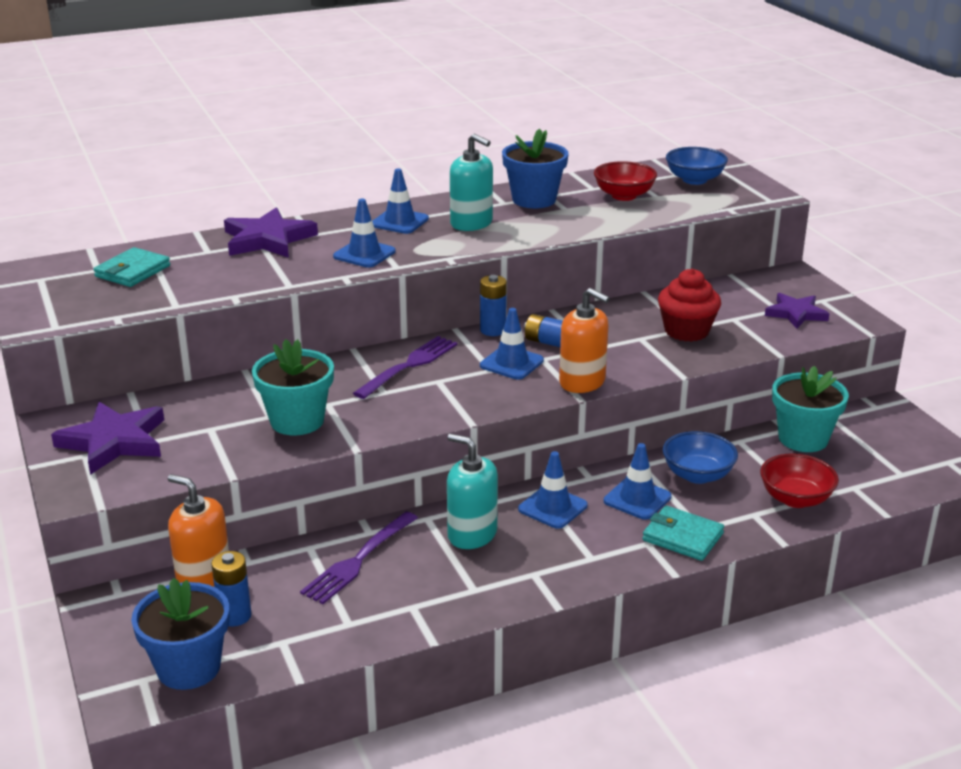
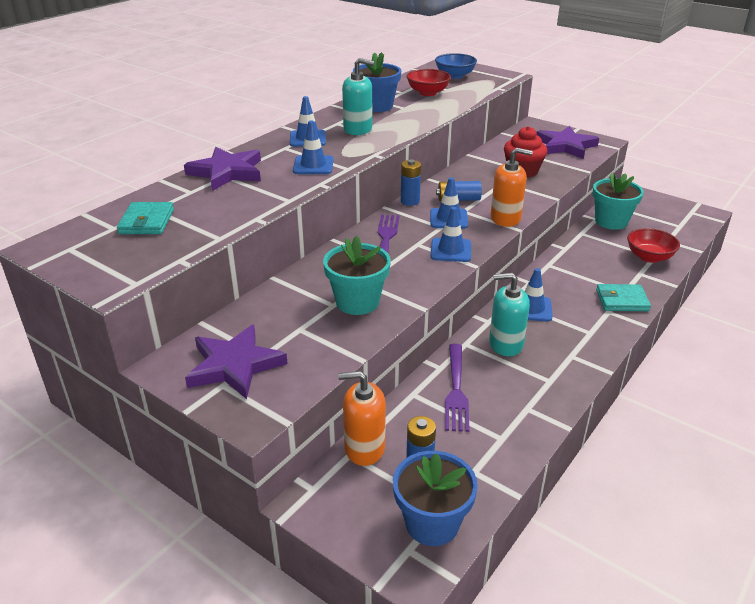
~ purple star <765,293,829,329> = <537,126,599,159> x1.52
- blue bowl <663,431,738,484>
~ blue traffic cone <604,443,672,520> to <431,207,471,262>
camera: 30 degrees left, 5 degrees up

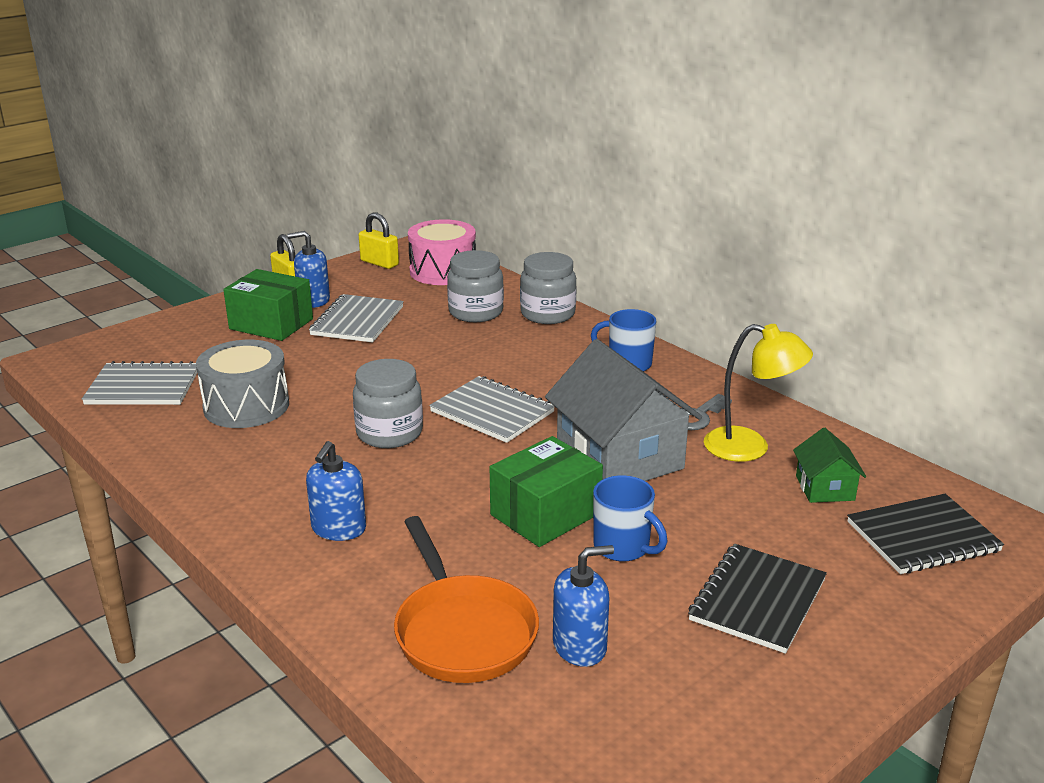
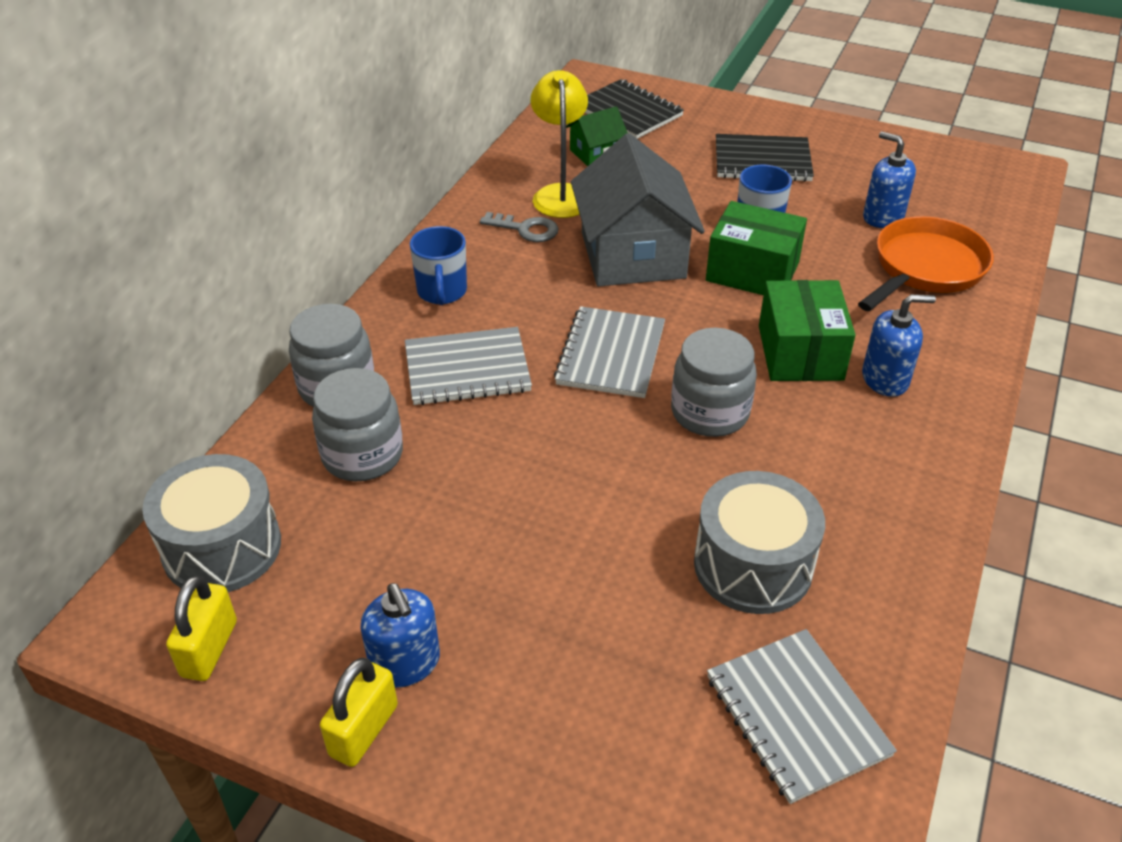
~ pink drum <408,219,476,285> to grey drum <142,454,281,592>
~ green box <223,269,313,341> to <759,280,855,381>
~ grey notebook <309,294,404,343> to <405,327,532,405>
~ grey house <545,339,702,481> = <571,133,705,287> 45 degrees counterclockwise
camera: 115 degrees left, 15 degrees up

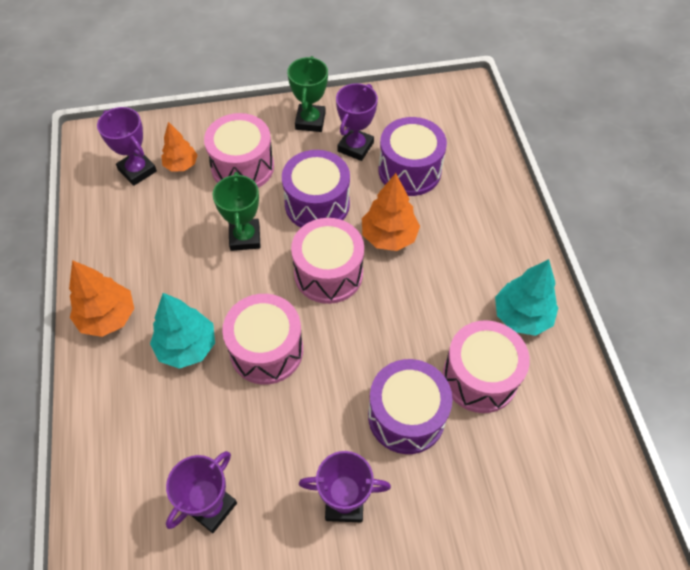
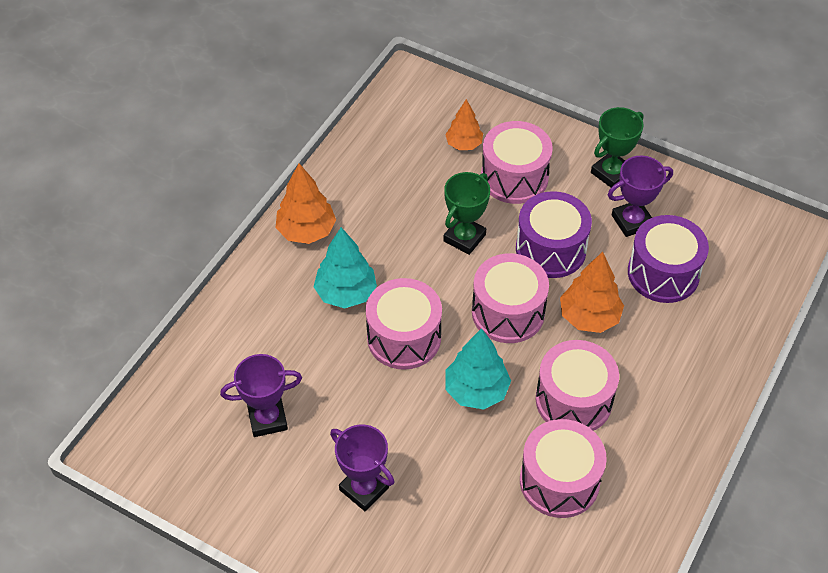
- purple trophy <97,107,157,186>
~ turquoise tree <495,259,558,336> to <445,328,511,409>
- purple drum <368,359,453,454>
+ pink drum <536,340,619,431>
camera: 40 degrees right, 5 degrees down

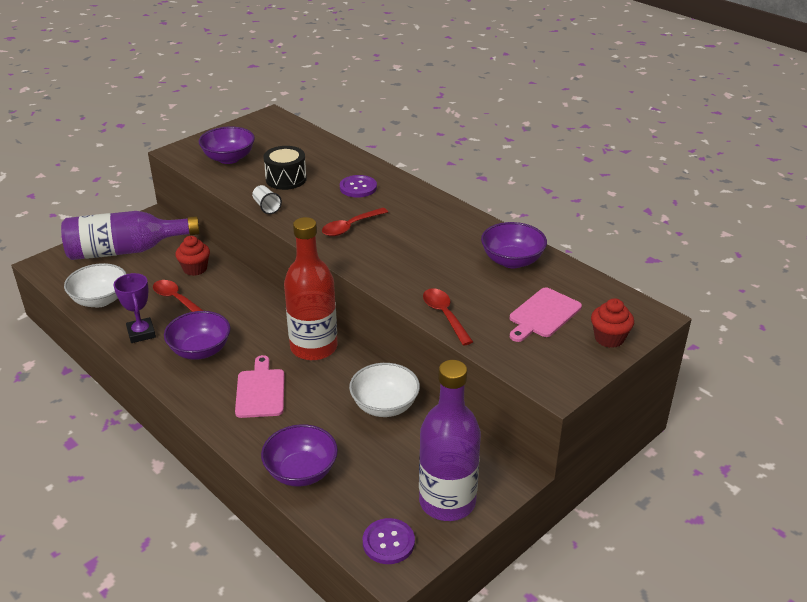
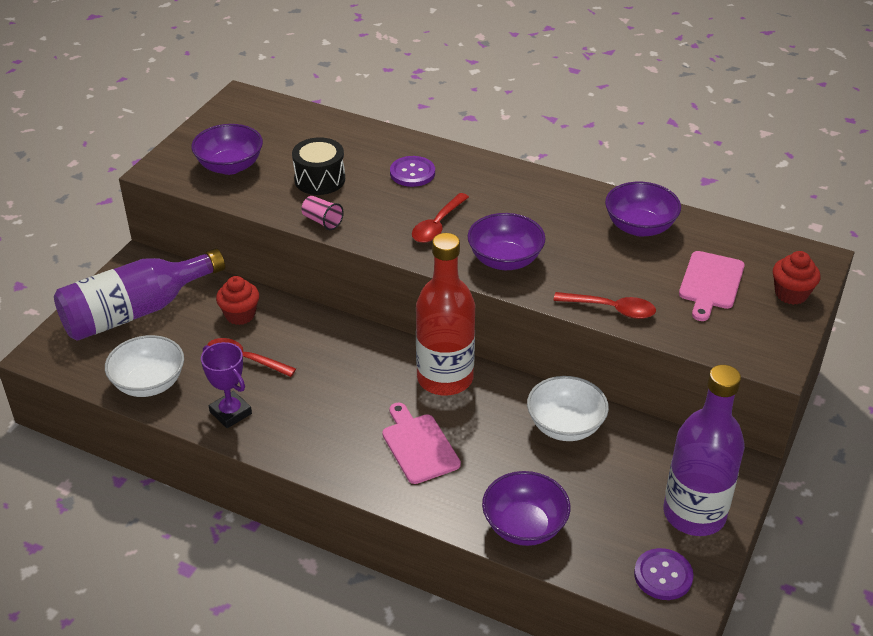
~ white cup <252,185,282,214> to pink cup <302,196,344,230>
~ red spoon <423,288,473,346> = <553,292,656,319> 150 degrees clockwise
~ purple bowl <164,311,230,360> to <468,213,546,270>
camera: 20 degrees left, 5 degrees up

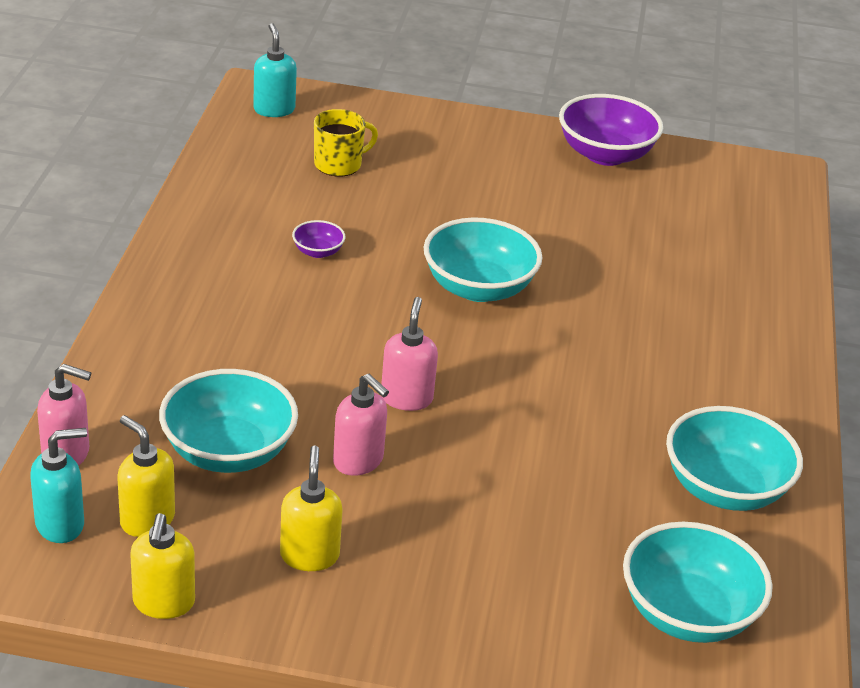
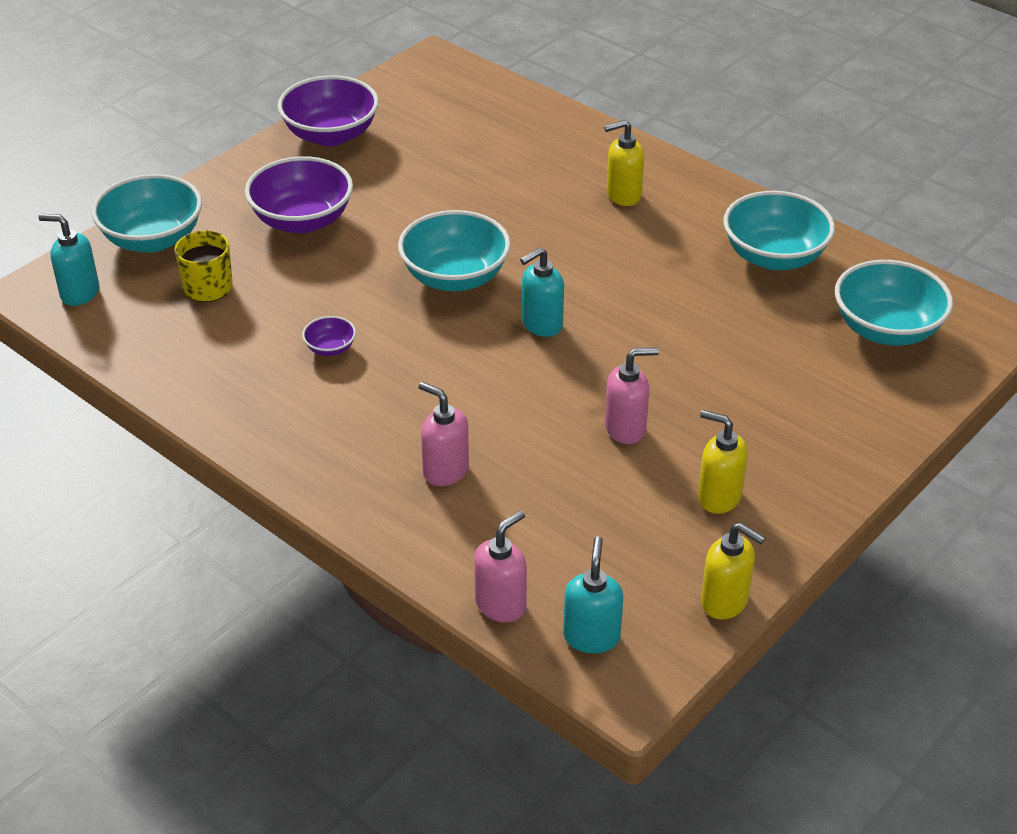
~ pink soap dispenser <381,297,438,411> to <418,382,469,486>
~ turquoise bowl <159,369,298,473> to <91,174,202,253>
~ yellow soap dispenser <118,415,175,537> to <604,120,644,206>
+ purple bowl <245,156,353,233>
+ turquoise soap dispenser <520,247,564,337>
camera: 55 degrees left, 5 degrees up

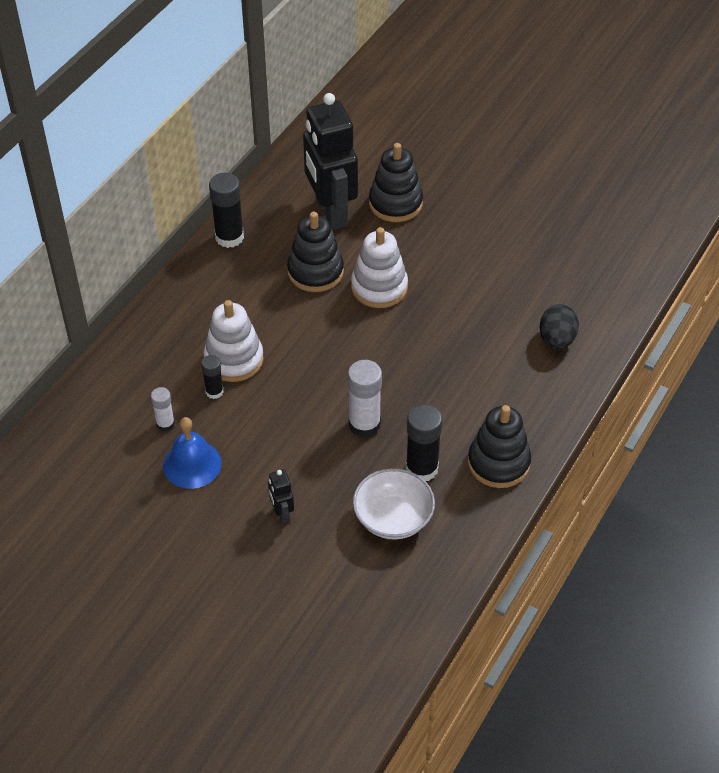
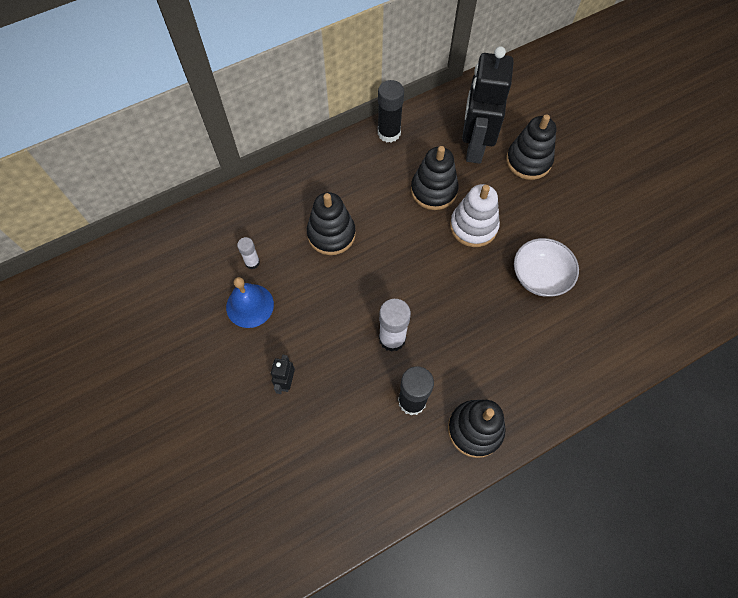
~ white stacking toy <204,300,264,382> to black stacking toy <307,192,356,255>
- black egg <539,304,579,350>
- black glue stick <201,355,224,399>
~ white bowl <353,468,435,540> to <514,238,579,297>
camera: 30 degrees right, 15 degrees up

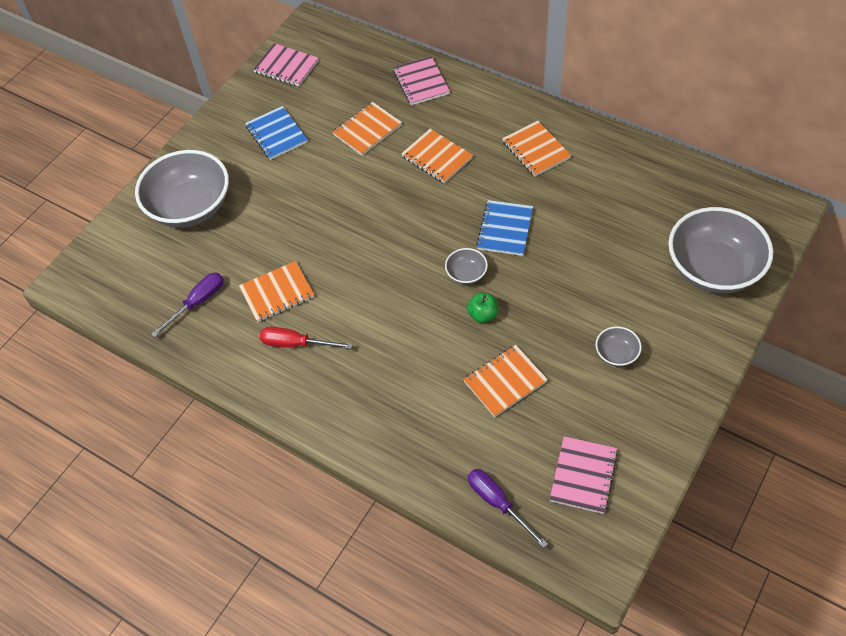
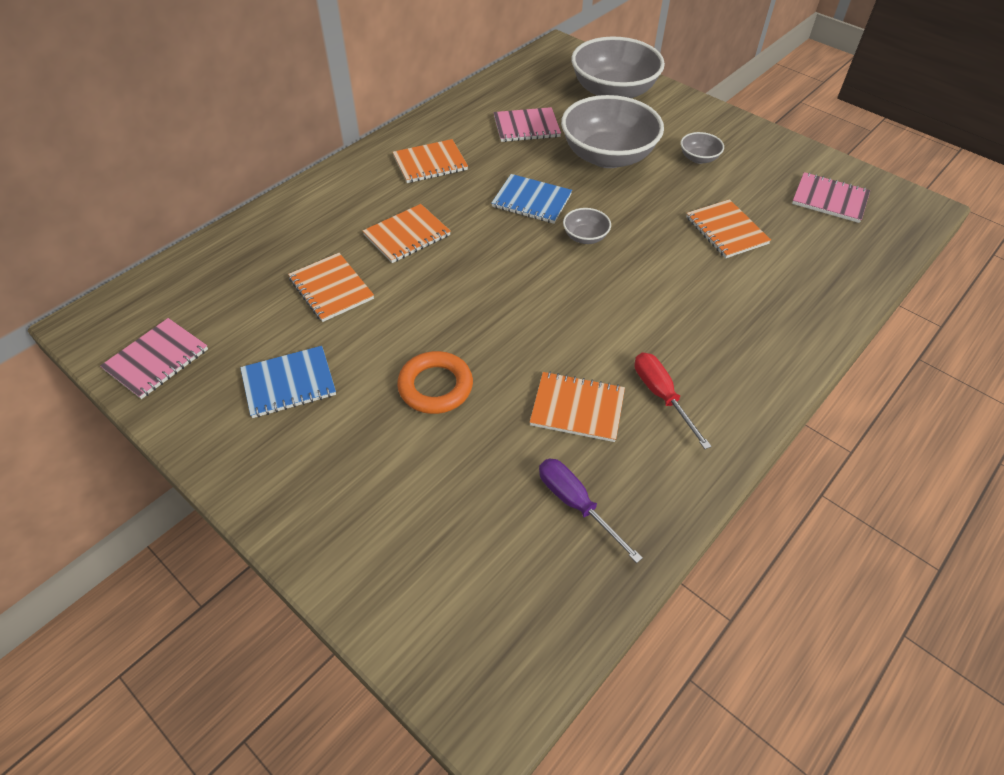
~ pink notebook <393,56,450,105> to <494,107,561,142>
~ grey bowl <135,150,229,228> to <561,95,664,168>
~ orange notebook <239,261,314,322> = <530,372,625,442> 60 degrees counterclockwise
- green apple <467,292,498,323>
~ red screwdriver <260,327,353,349> = <635,353,711,449> 135 degrees clockwise
- purple screwdriver <468,469,548,548>
+ orange ring <397,351,473,414>
camera: 85 degrees left, 5 degrees down

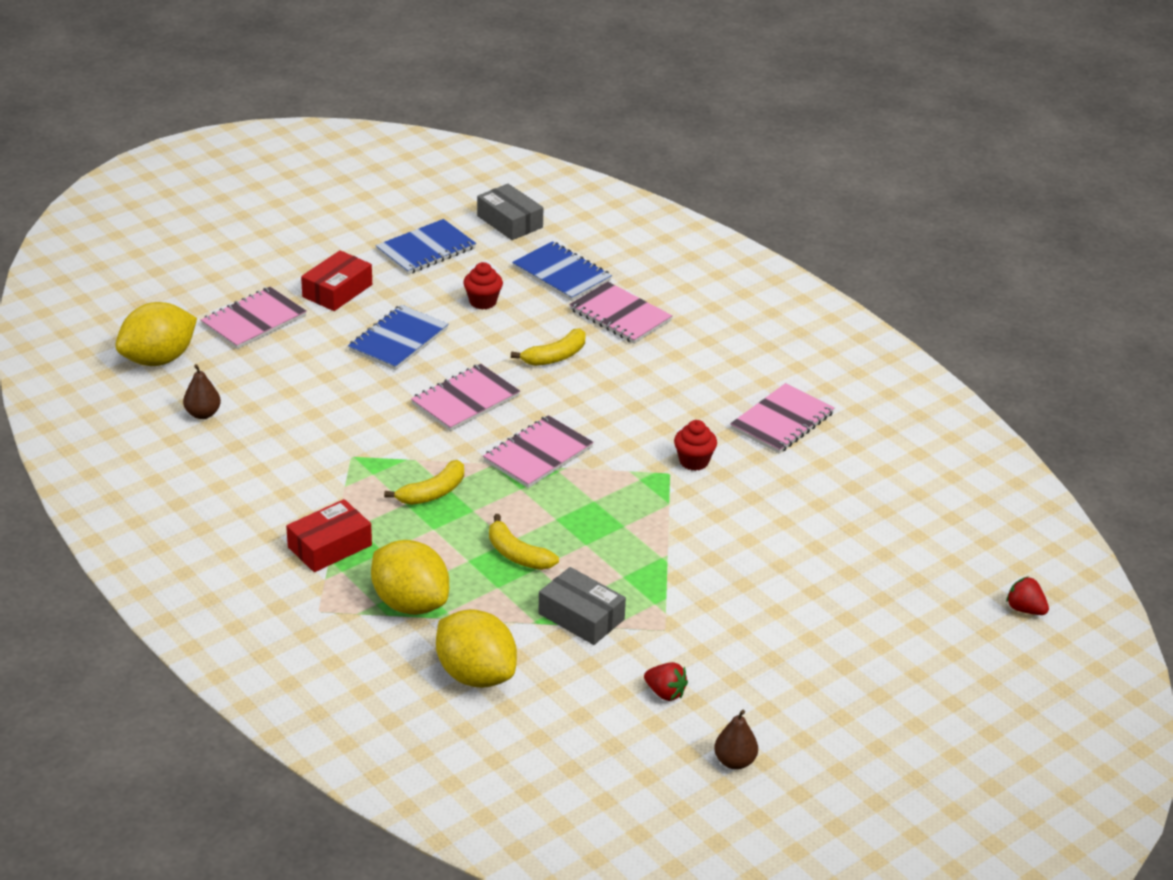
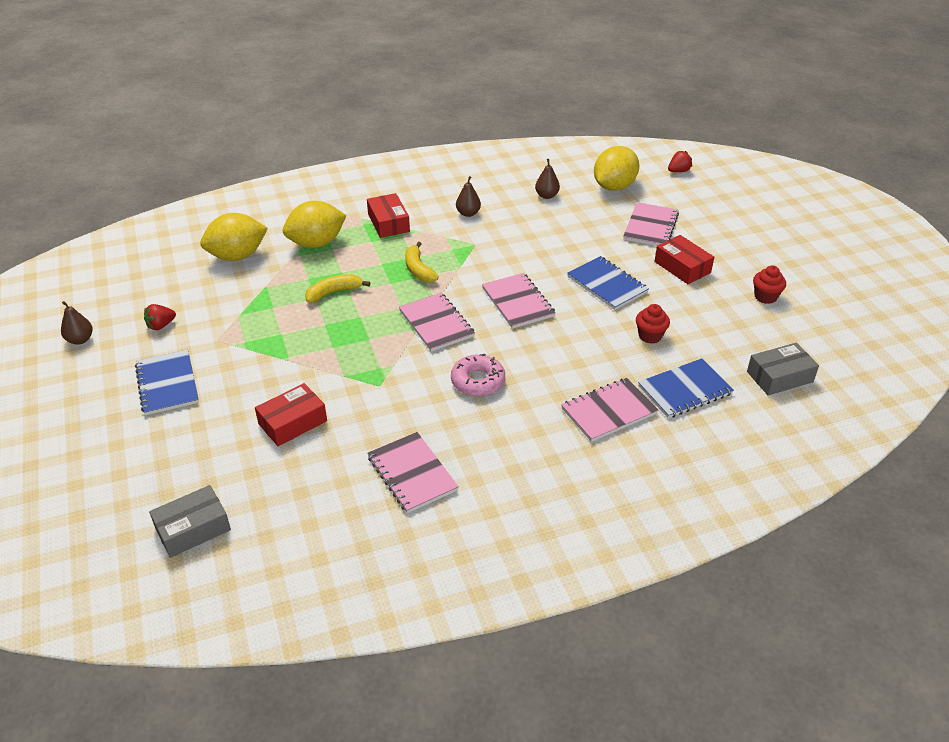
~ blue notebook <376,219,476,274> to <135,349,199,415>
~ pink notebook <201,287,307,349> = <623,202,679,246> 45 degrees clockwise
~ yellow lemon <115,302,197,366> = <594,146,639,191> 60 degrees clockwise
- yellow banana <511,328,585,366>
~ red cupcake <674,420,717,471> to <753,265,786,304>
~ grey box <538,567,626,645> to <149,485,231,558>
~ red strawberry <1006,576,1049,615> to <668,151,692,172>
+ brown pear <456,176,481,217>
+ pink donut <451,354,505,396>
+ red box <255,383,327,446>
camera: 110 degrees right, 5 degrees up

